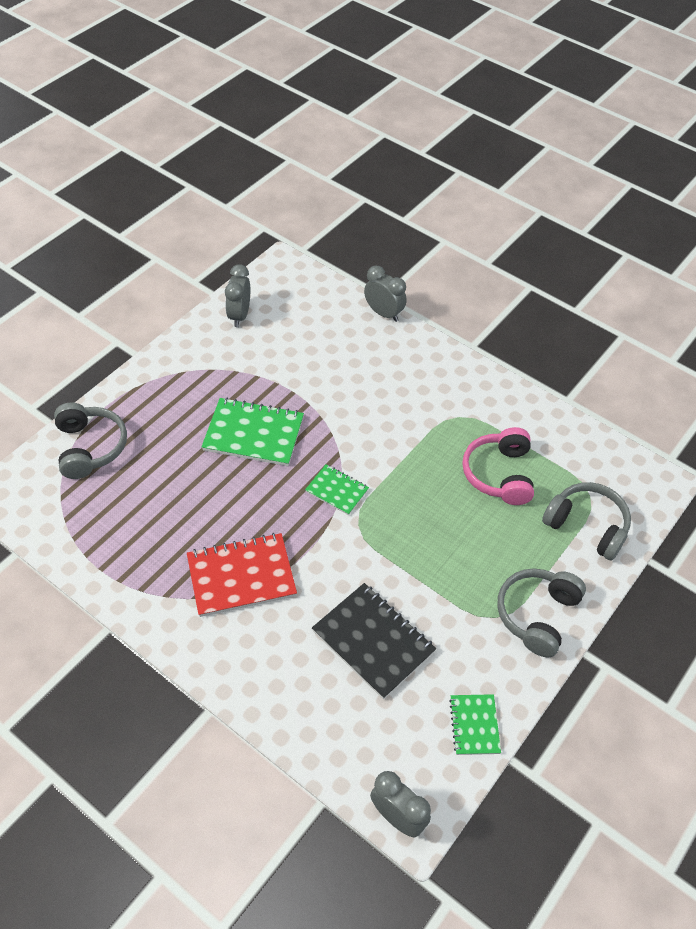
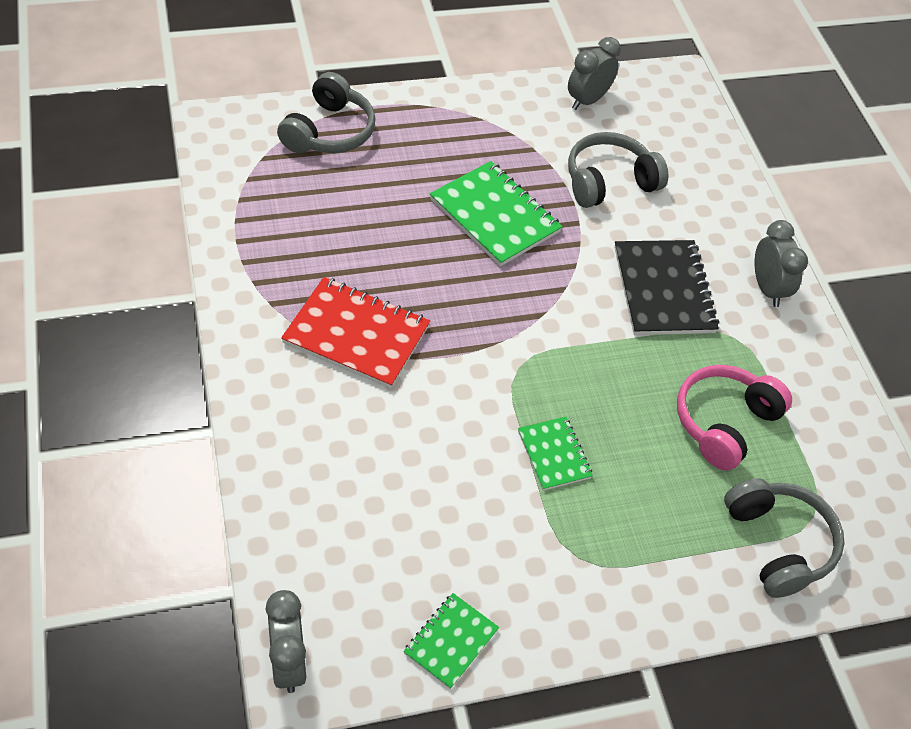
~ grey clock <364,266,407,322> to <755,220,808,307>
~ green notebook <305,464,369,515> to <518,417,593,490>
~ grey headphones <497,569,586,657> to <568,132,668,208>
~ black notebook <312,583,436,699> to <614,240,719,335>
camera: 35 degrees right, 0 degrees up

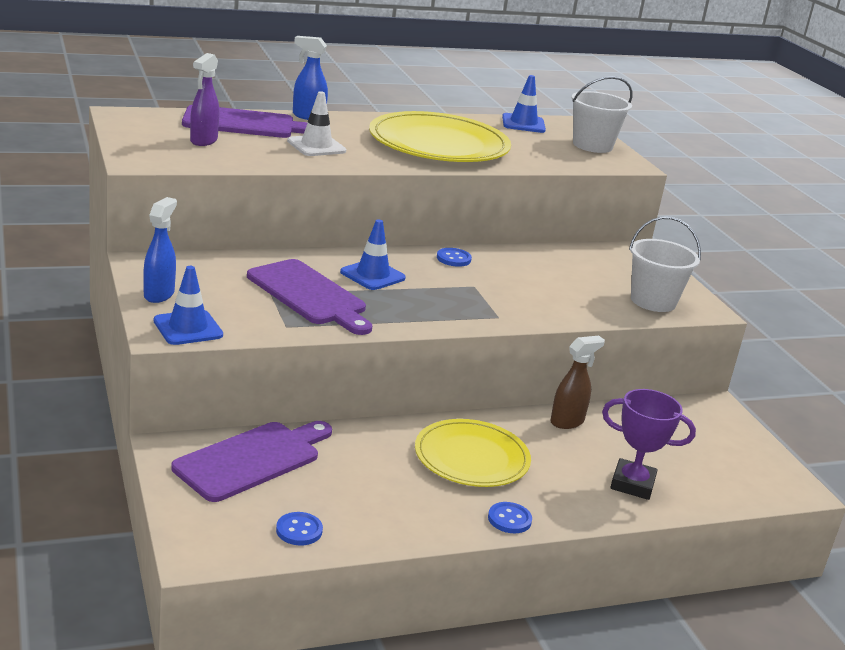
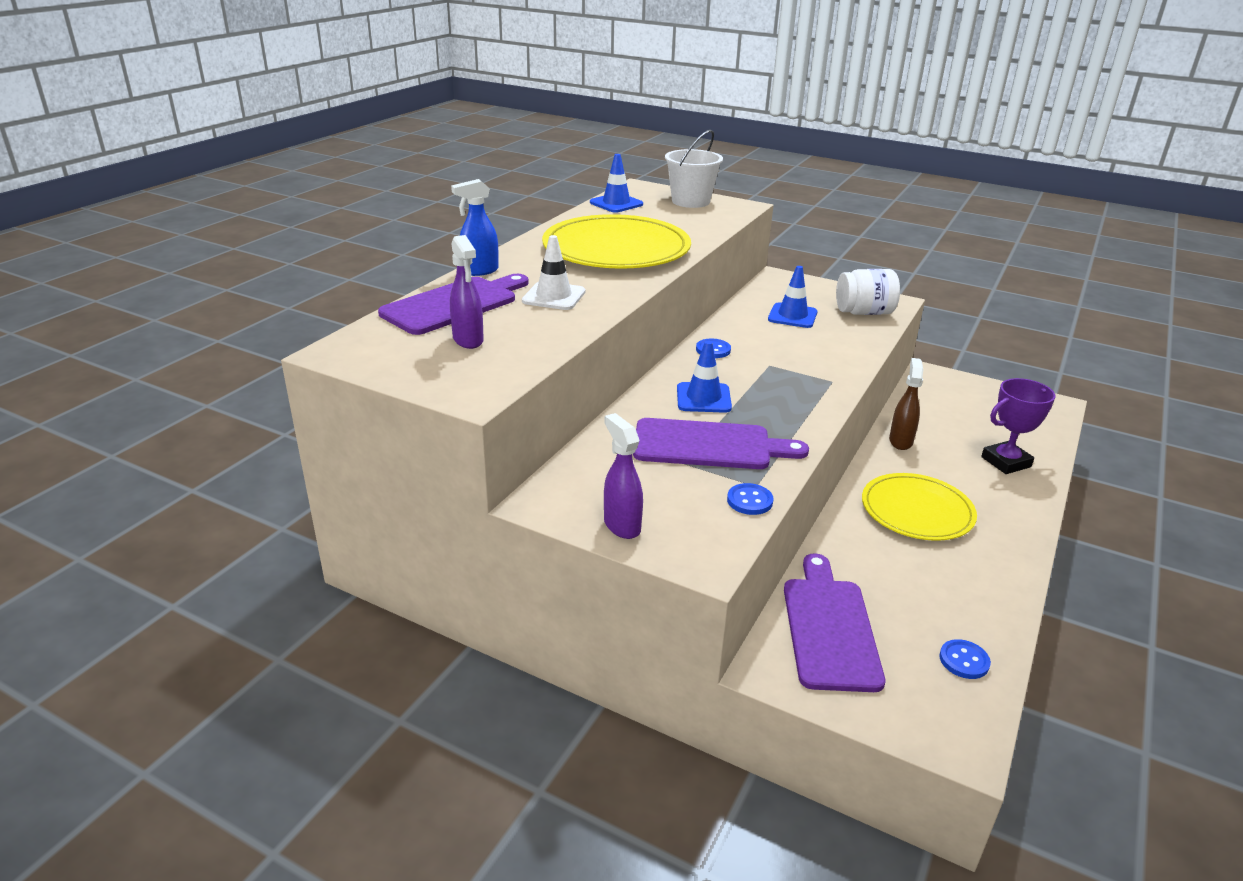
~ blue spray bottle <143,197,177,303> to purple spray bottle <604,413,643,539>
~ white bucket <629,217,701,312> to white jar <836,269,900,315>
~ blue traffic cone <153,266,223,345> to <768,266,817,328>
~ blue button <488,502,532,533> to <727,483,774,515>
camera: 40 degrees left, 5 degrees up

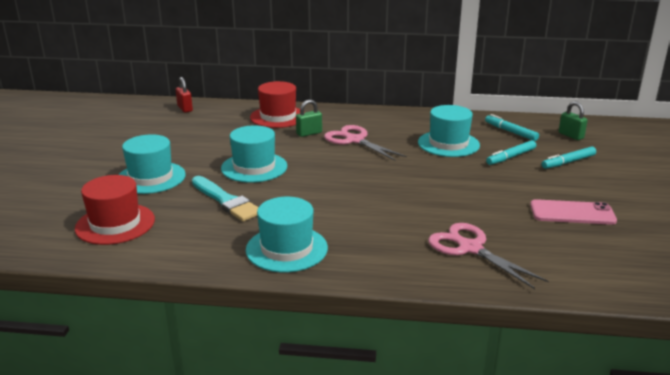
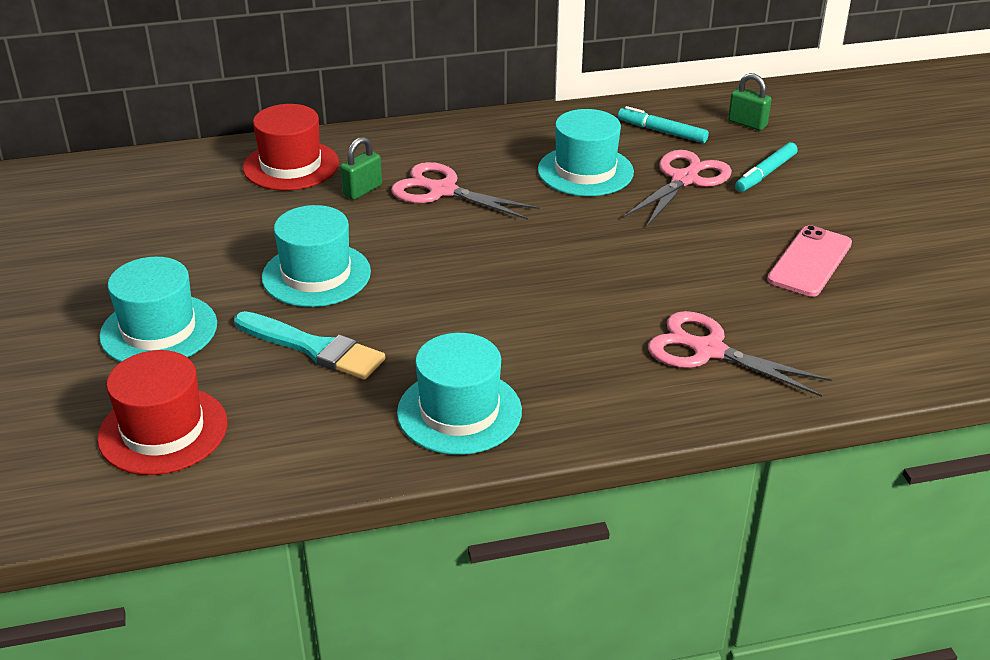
- red padlock <176,77,193,113>
~ turquoise marker <486,140,536,165> to pink scissors <624,150,732,227>
~ pink phone <530,199,617,225> = <767,225,852,297> 45 degrees counterclockwise
camera: 20 degrees left, 10 degrees up

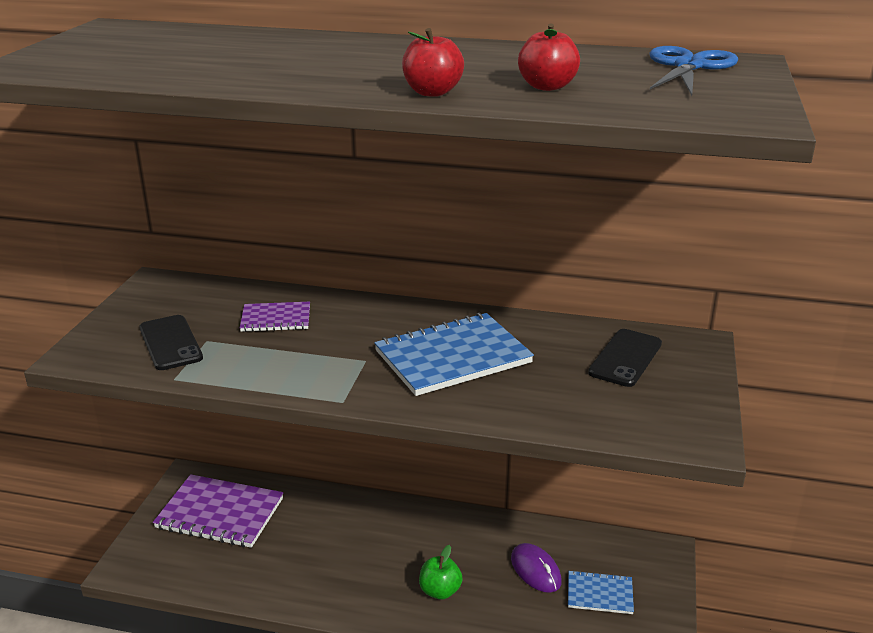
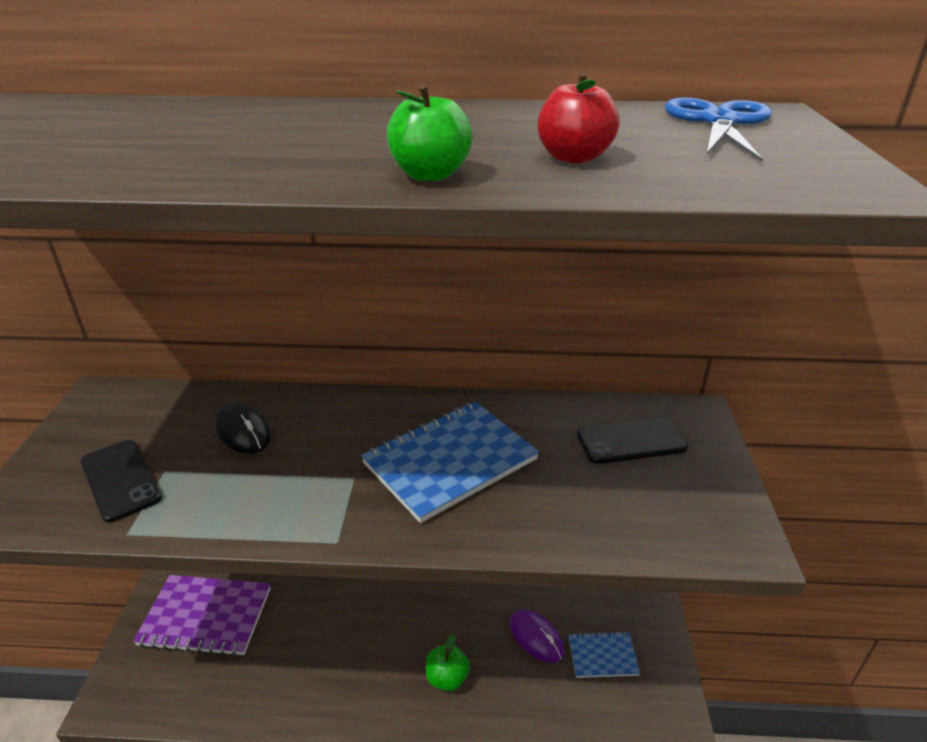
~ red apple <402,28,464,97> to green apple <387,84,473,181>
~ purple notebook <240,301,310,332> to black mouse <215,402,272,454>
~ black phone <588,329,662,387> = <577,418,688,464> 60 degrees clockwise
camera: 10 degrees left, 5 degrees up

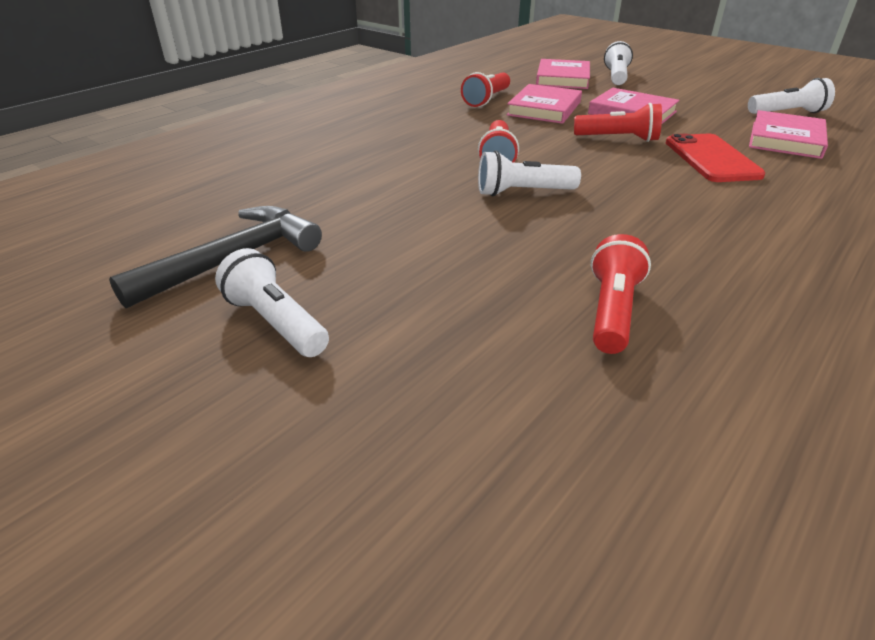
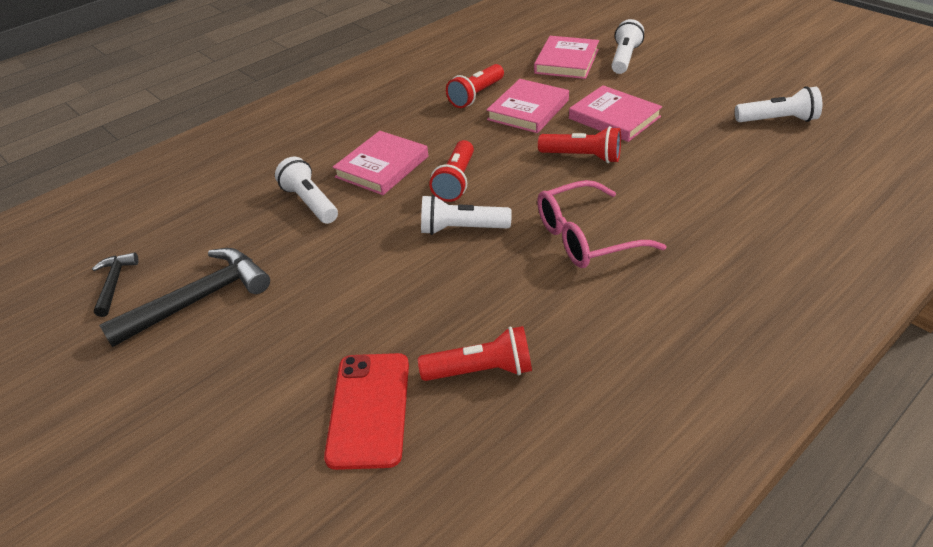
~ pink book <749,110,828,159> to <333,131,428,195>
~ red phone <666,134,765,182> to <324,353,409,470>
~ red flashlight <591,234,651,354> = <418,326,532,381> 60 degrees clockwise
~ white flashlight <215,248,329,357> to <275,156,338,224>
+ pink glasses <537,180,667,268>
+ black hammer <92,252,139,317>
camera: 10 degrees right, 5 degrees up

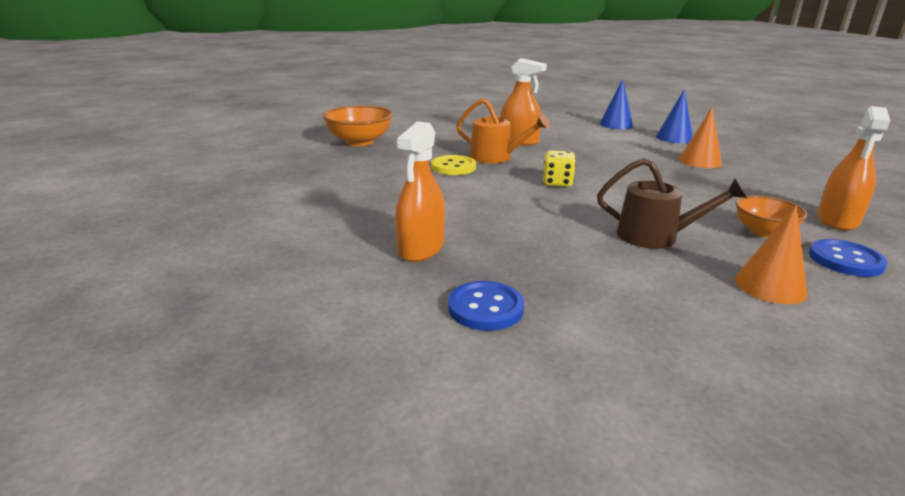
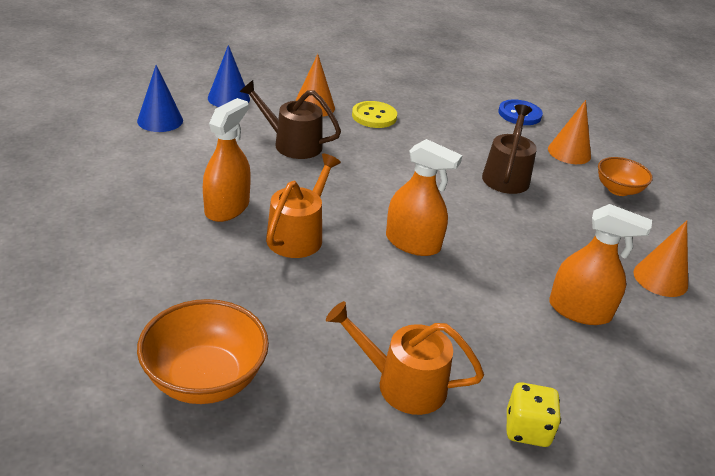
~ orange spray bottle <817,106,890,231> to <386,139,463,256>
~ yellow dice <543,150,576,187> to <507,382,561,447>
~ yellow button <431,155,476,175> to <352,101,397,128>
~ orange bowl <736,196,808,238> to <598,157,653,196>
~ blue button <448,281,524,331> to orange cone <633,220,688,297>
+ brown watering can <240,80,341,159>
+ orange watering can <326,301,484,415>
camera: 95 degrees left, 10 degrees up

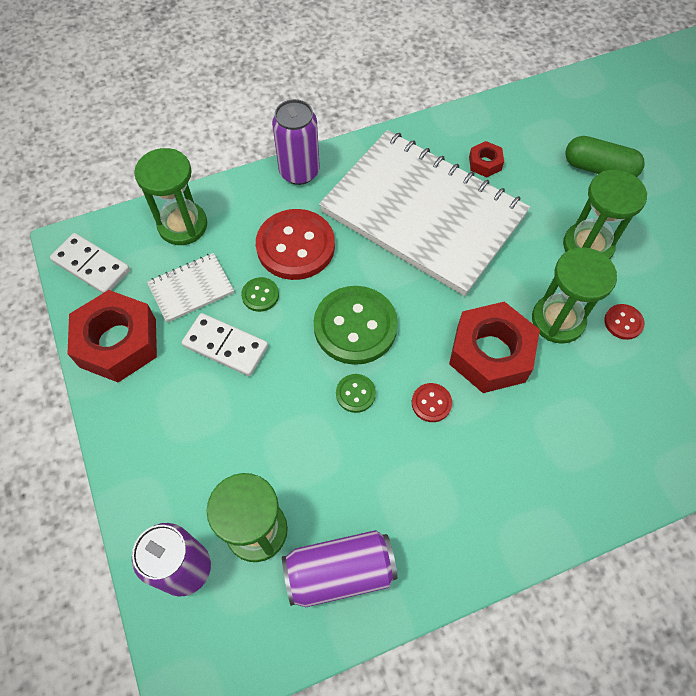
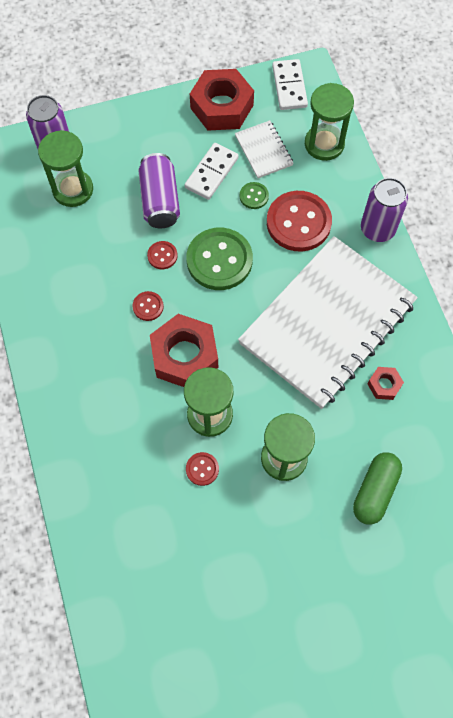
~ white domino <50,233,130,293> = <272,59,308,110> 45 degrees counterclockwise
~ green button <336,374,376,413> to red button <147,241,178,269>
~ purple can <282,530,398,607> to <138,153,180,228>
camera: 95 degrees right, 5 degrees up

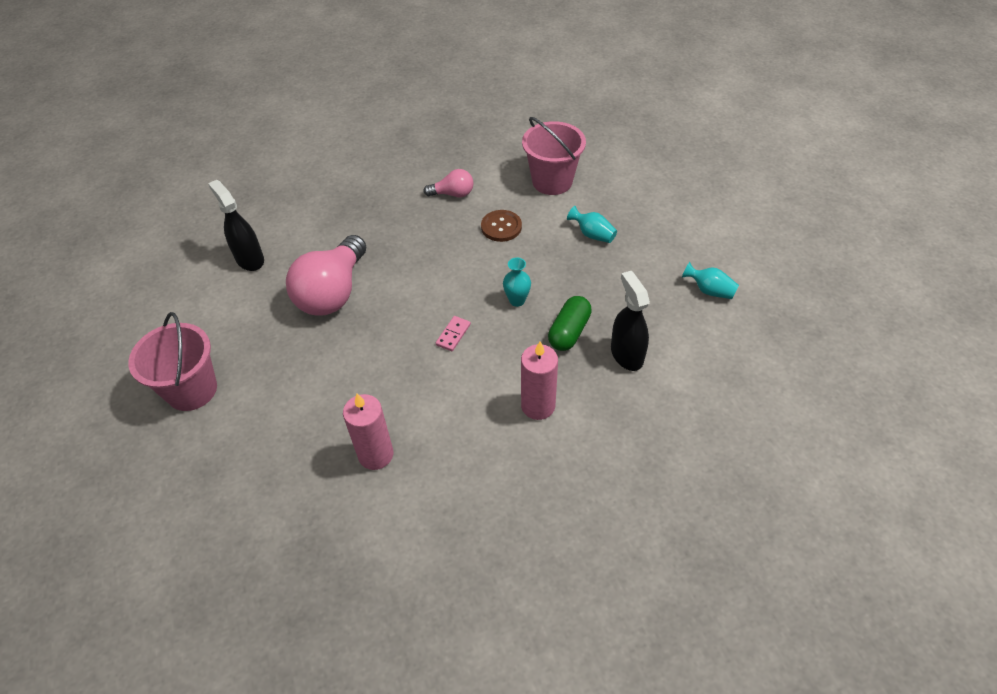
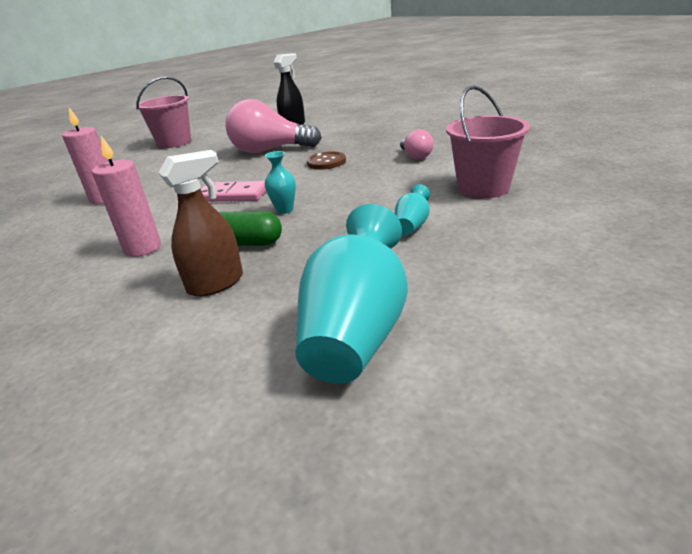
~ brown button <481,210,522,242> to <307,151,346,169>
~ turquoise vase <682,262,739,299> = <295,204,408,384> x2.19
~ black spray bottle <611,271,650,371> to brown spray bottle <158,150,243,297>
~ pink domino <436,316,471,351> = <201,181,266,202> x1.76
camera: 75 degrees right, 20 degrees down

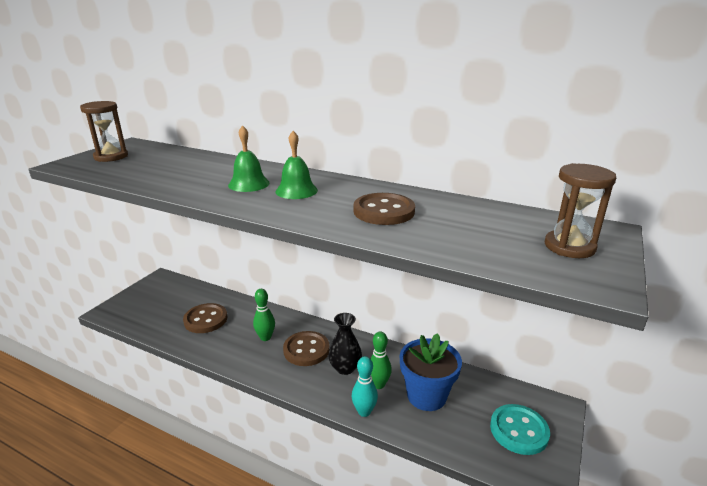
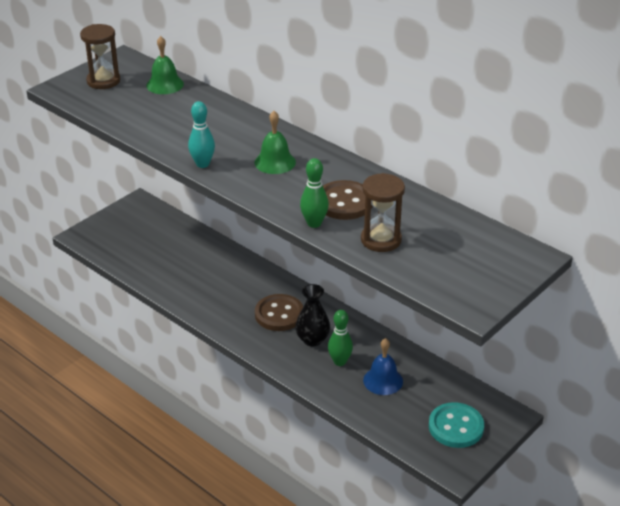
~ green bell <228,125,270,192> to <146,36,184,94>
~ brown hourglass <545,163,616,258> to <361,173,405,252>
~ green bowling pin <253,289,275,341> to <300,158,329,228>
- brown button <183,303,228,333>
~ blue flower pot <400,333,462,411> to blue bell <363,338,403,395>
~ turquoise bowling pin <352,356,378,417> to <188,101,215,168>
camera: 15 degrees right, 10 degrees up

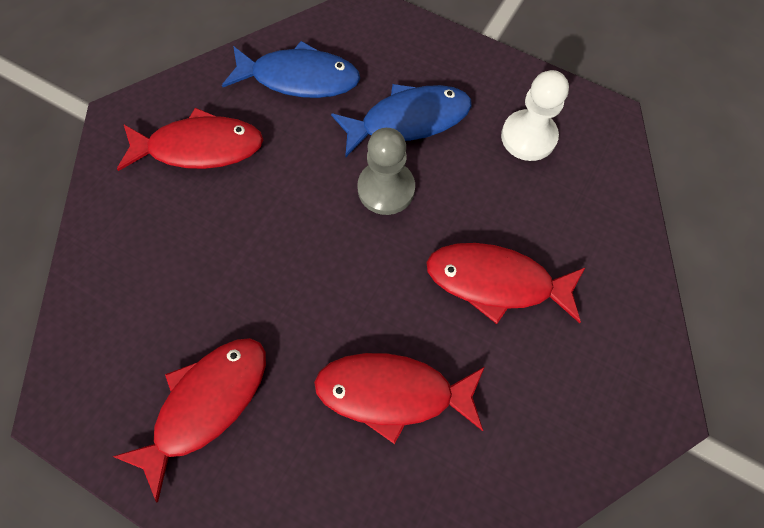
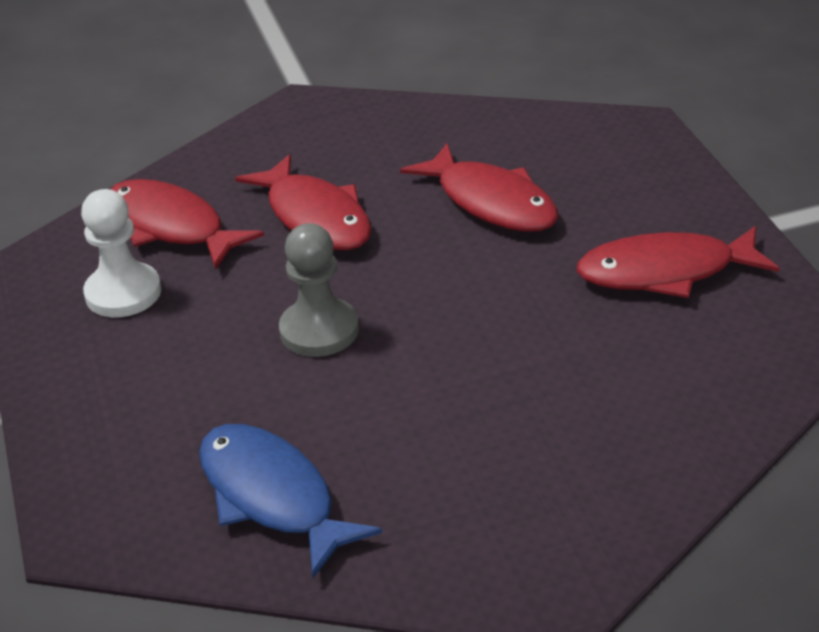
- blue fish <331,84,472,157>
~ red fish <117,108,263,171> to <110,179,264,270>
camera: 135 degrees left, 30 degrees down

